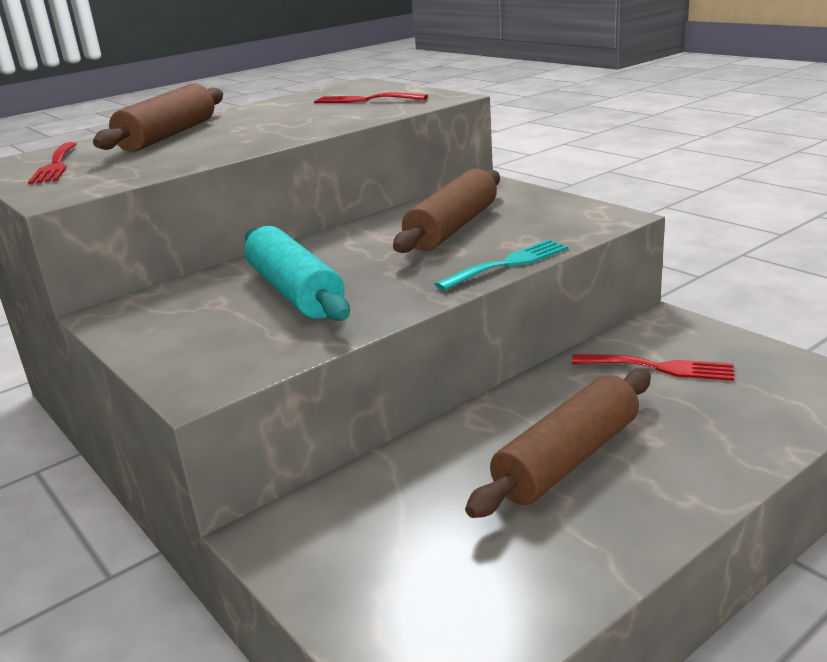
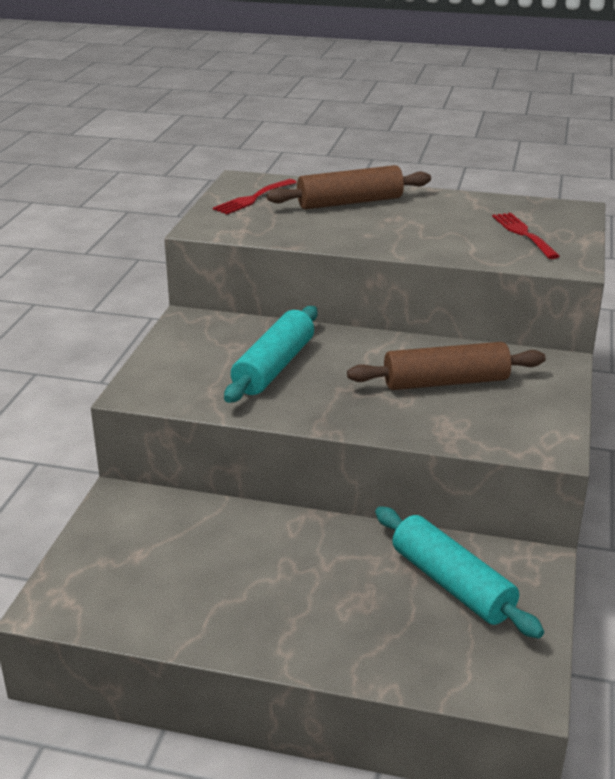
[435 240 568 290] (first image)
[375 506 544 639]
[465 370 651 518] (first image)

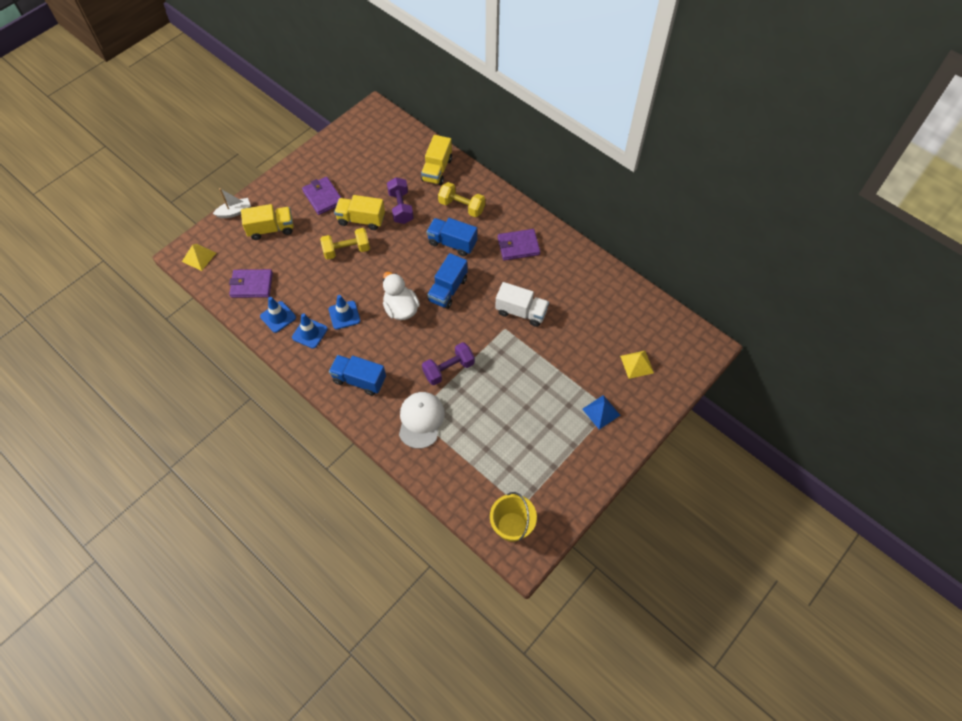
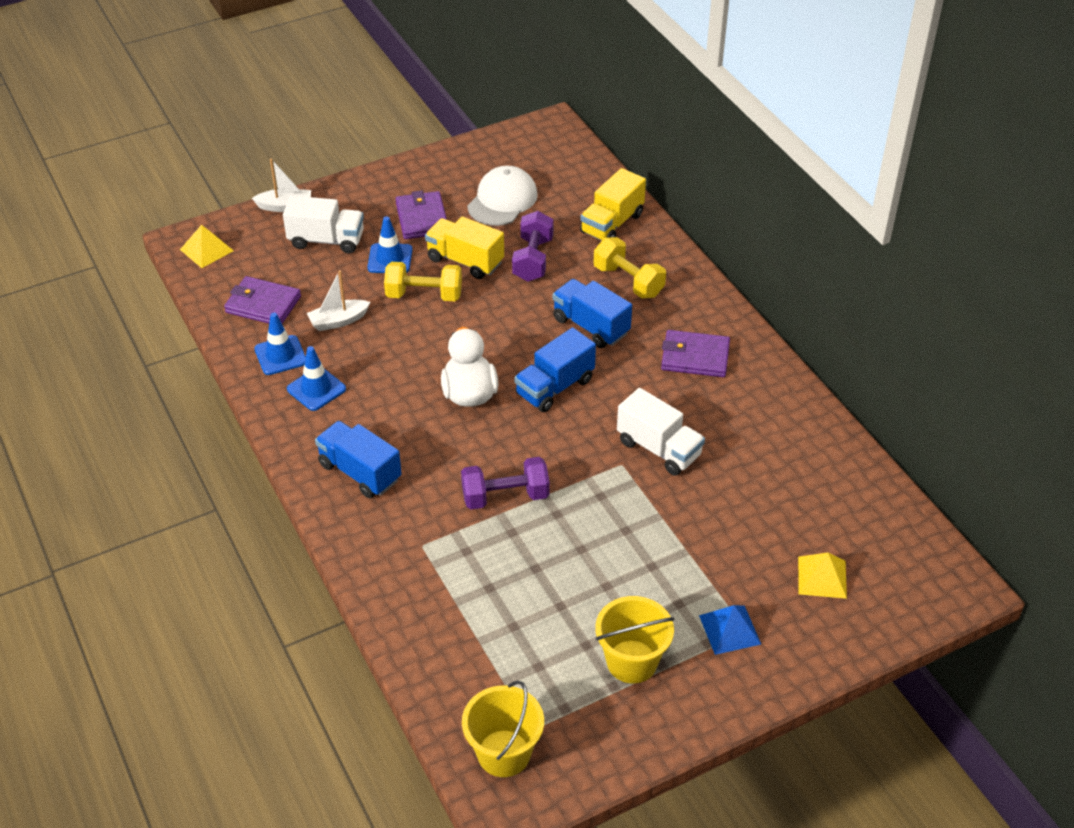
[283 196 364 253]
[367 216 412 273]
[467 166 538 226]
[307 270 370 331]
[595 596 675 683]

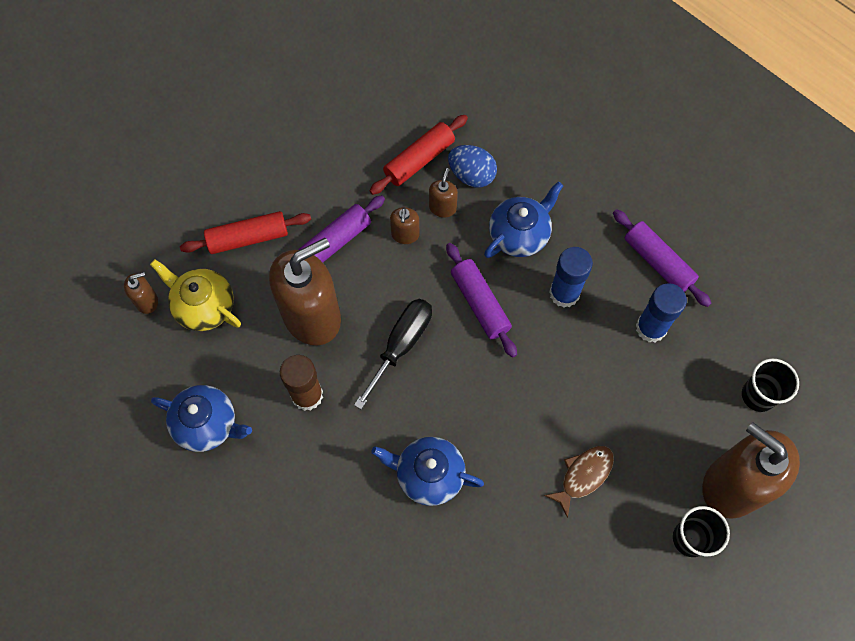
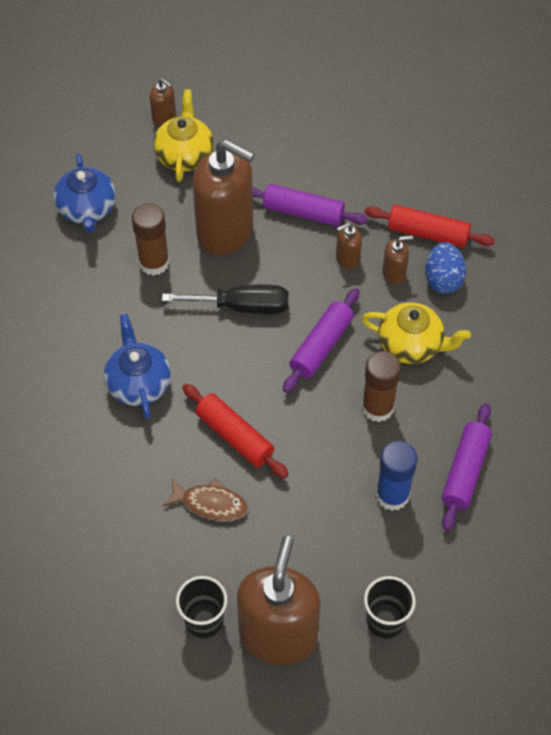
[361 302 471 364]
[182 384 289 478]
[362 351 401 422]

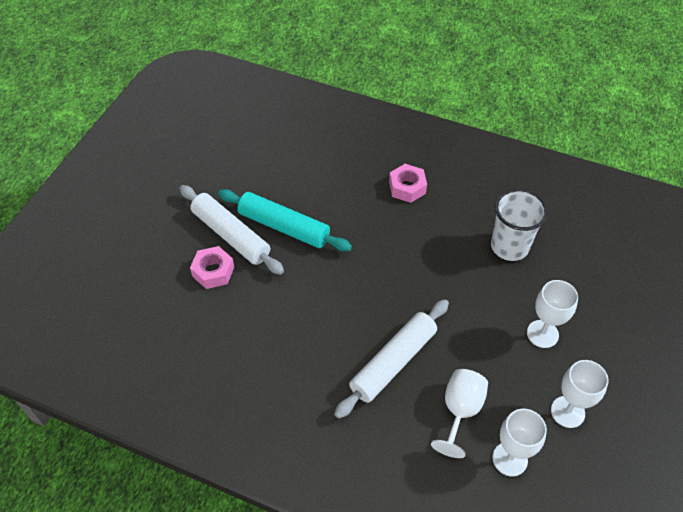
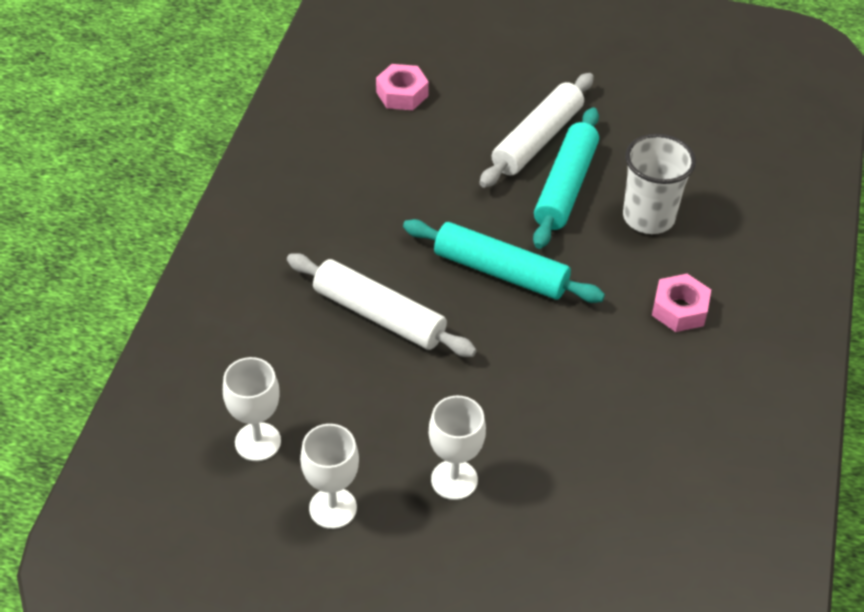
[623 134 696 234]
[376 64 429 110]
[431 369 488 458] (first image)
[403 219 605 303]

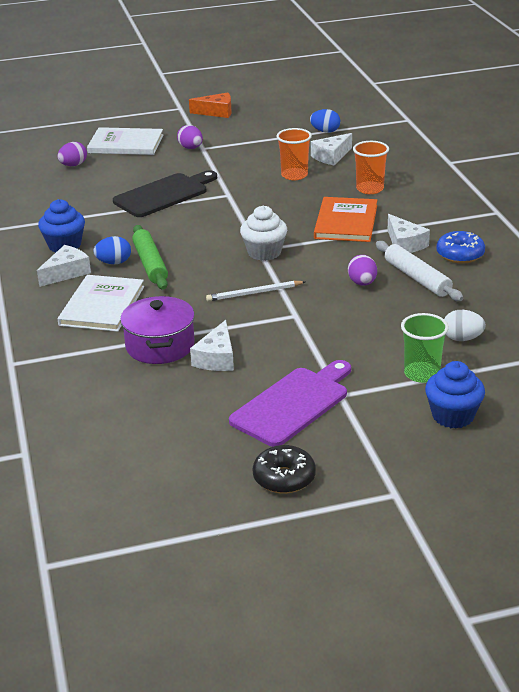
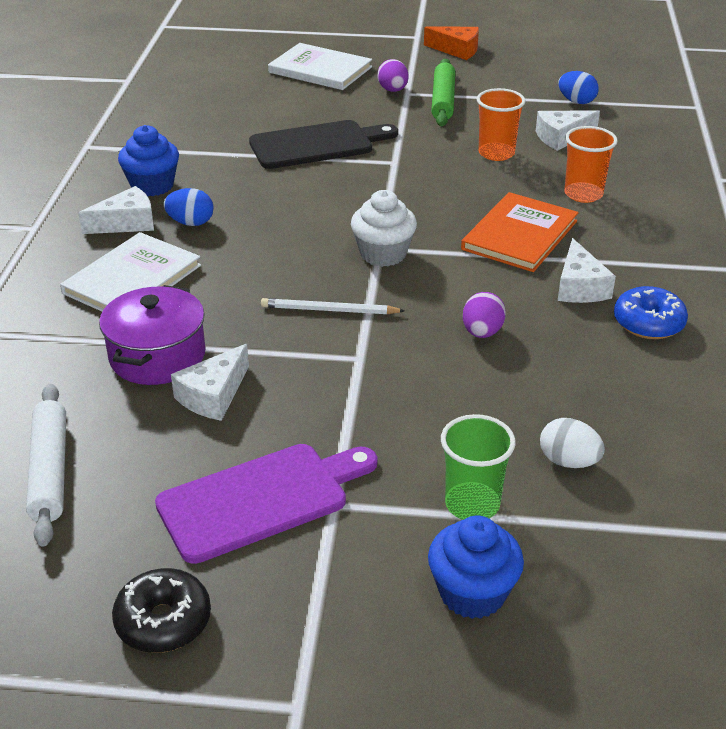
[57 142 87 166] (first image)
[431 59 455 126]
[26 384 66 546]

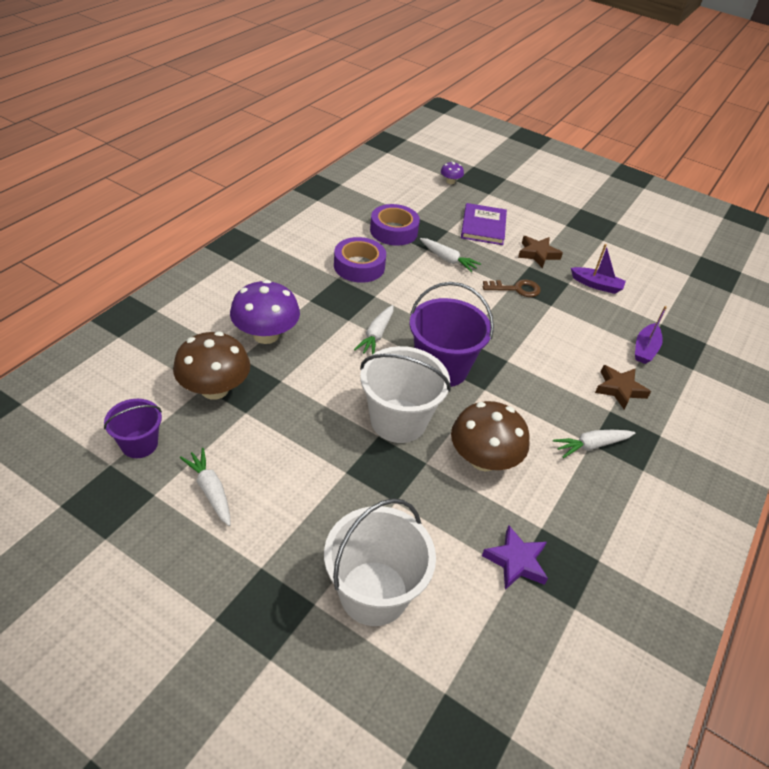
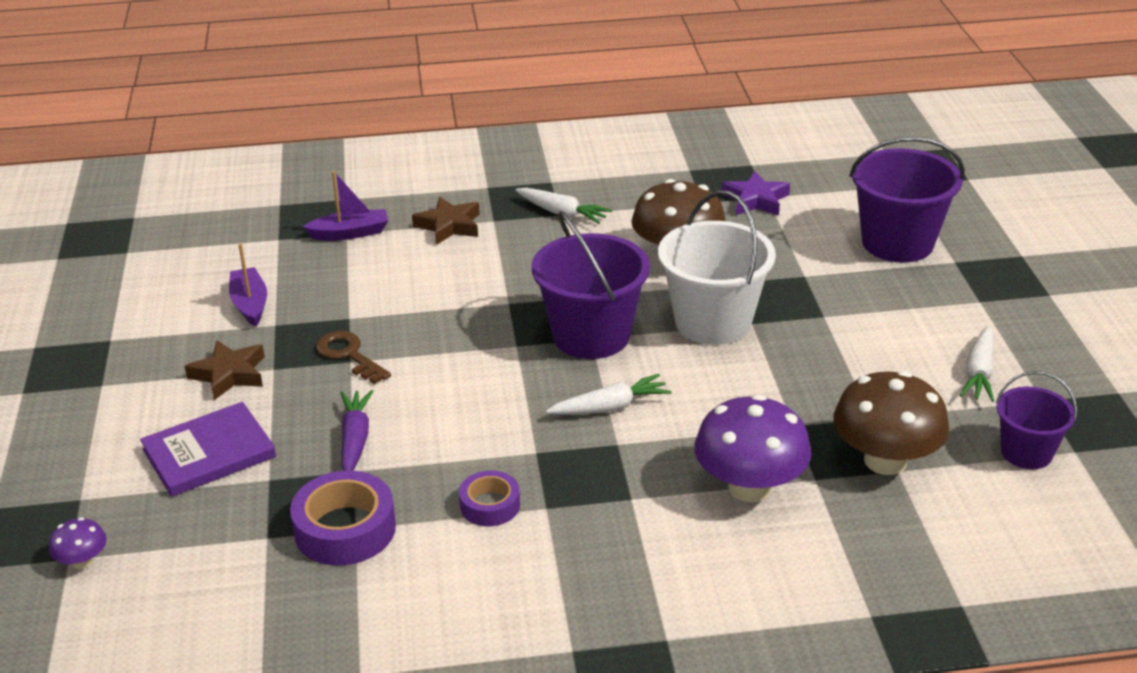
[459 471 520 526]
[340 390 374 471]
[849 137 965 262]

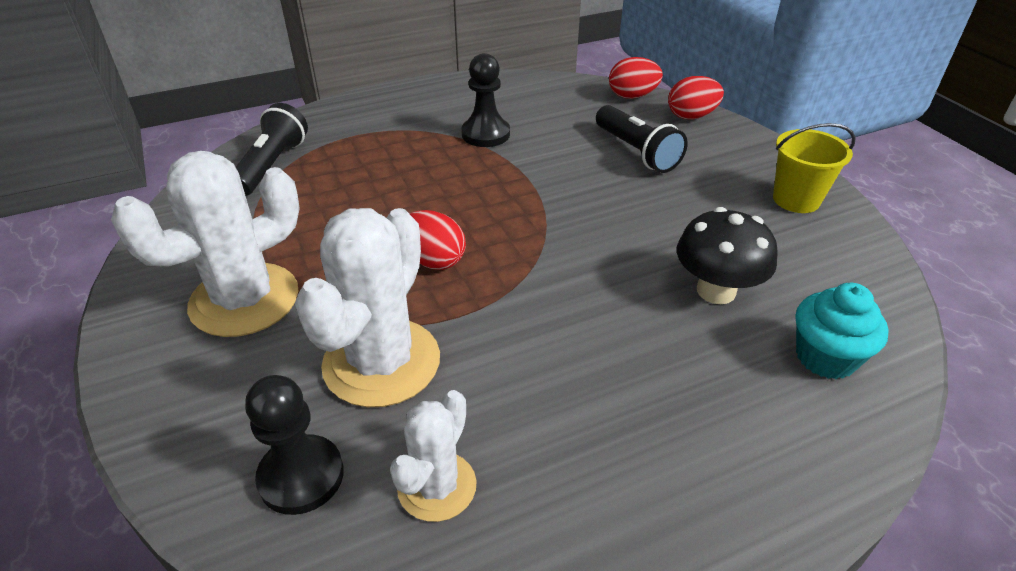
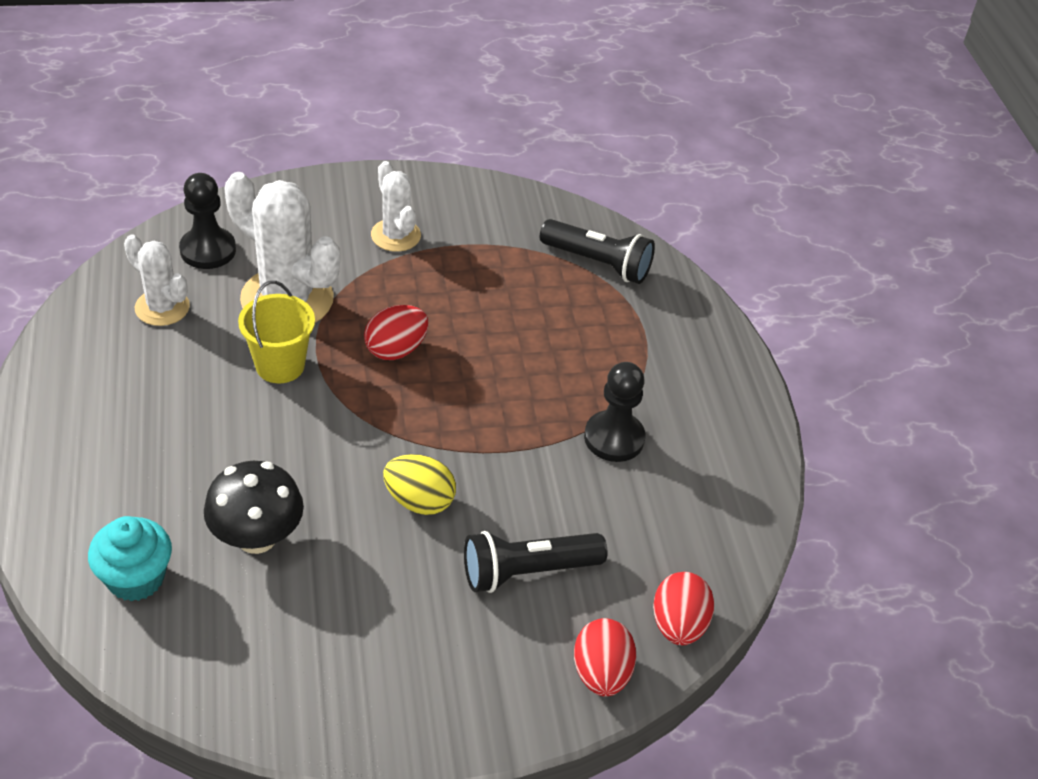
[238 281 315 383]
[371 161 421 252]
[383 454 456 515]

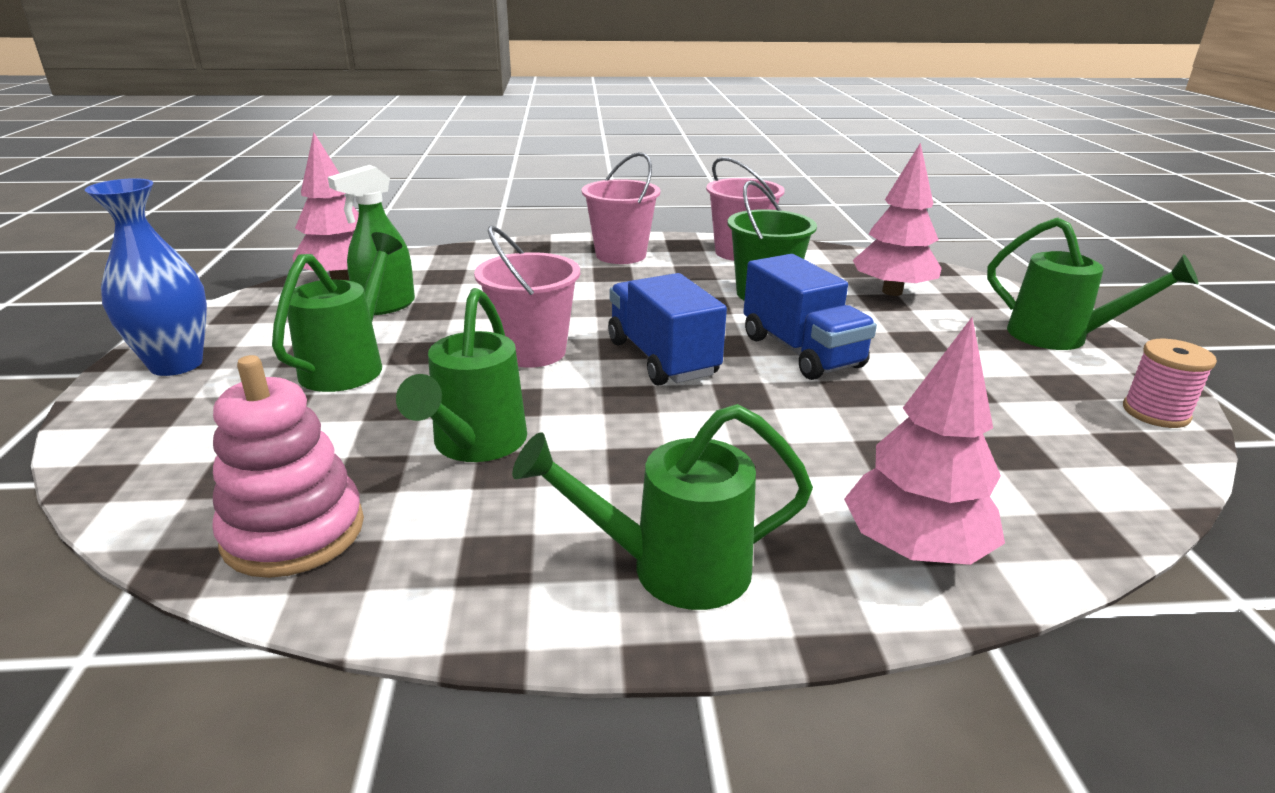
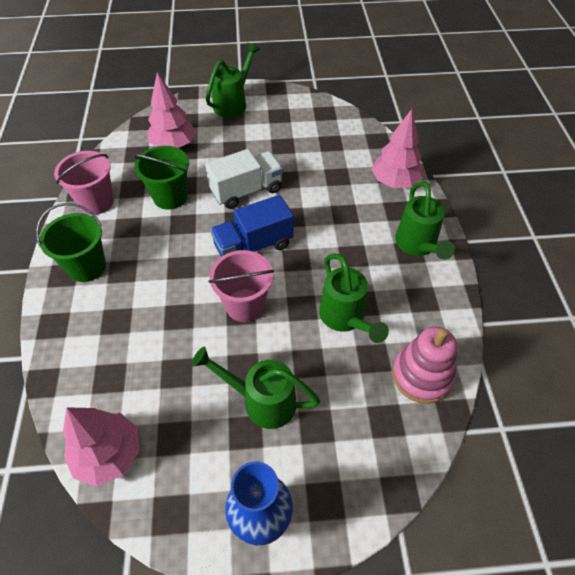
[36 203 106 282]
[328 165 415 315] (first image)
[205 149 283 209]
[319 253 389 343]
[1123 339 1217 428] (first image)

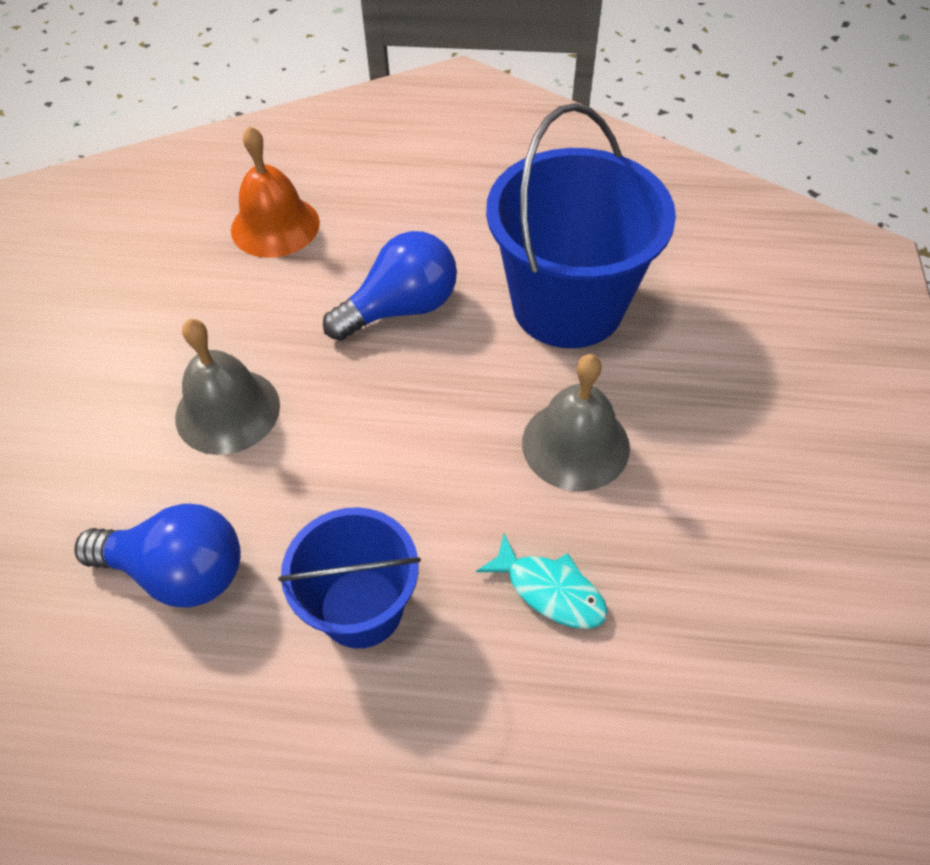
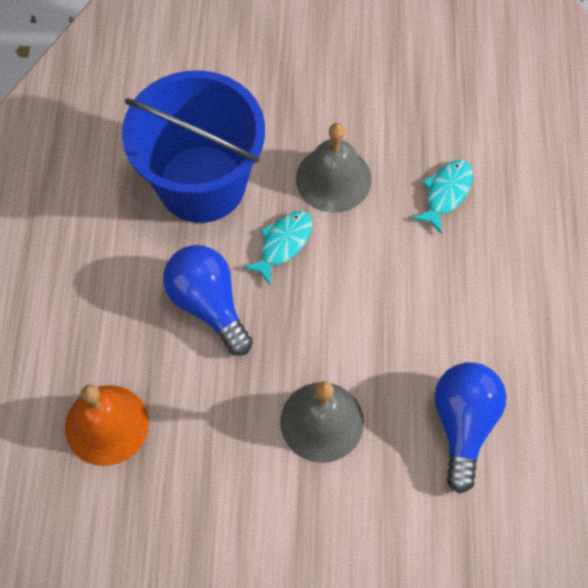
[278 507 421 649] (first image)
[243 211 312 285]

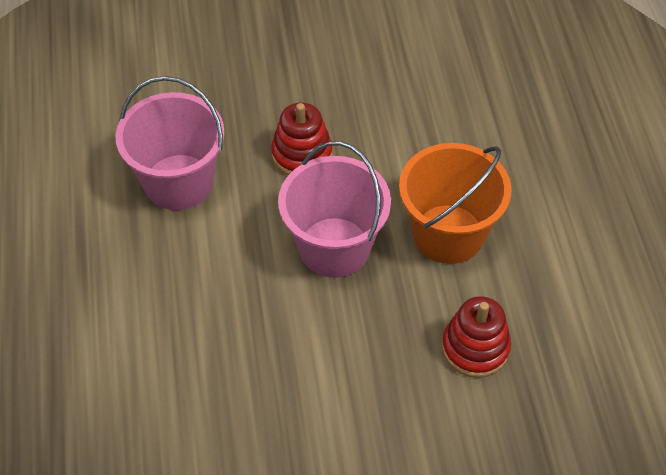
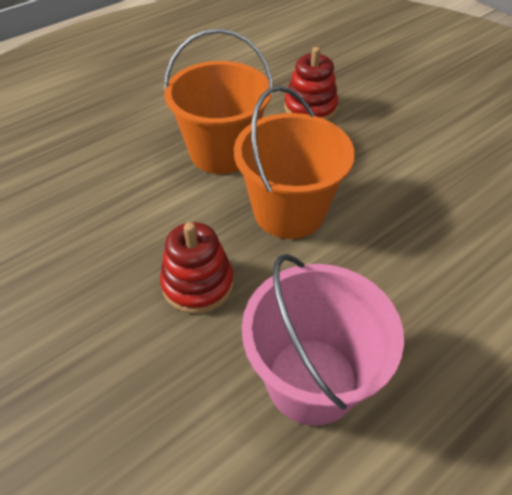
[234 86 355 239]

